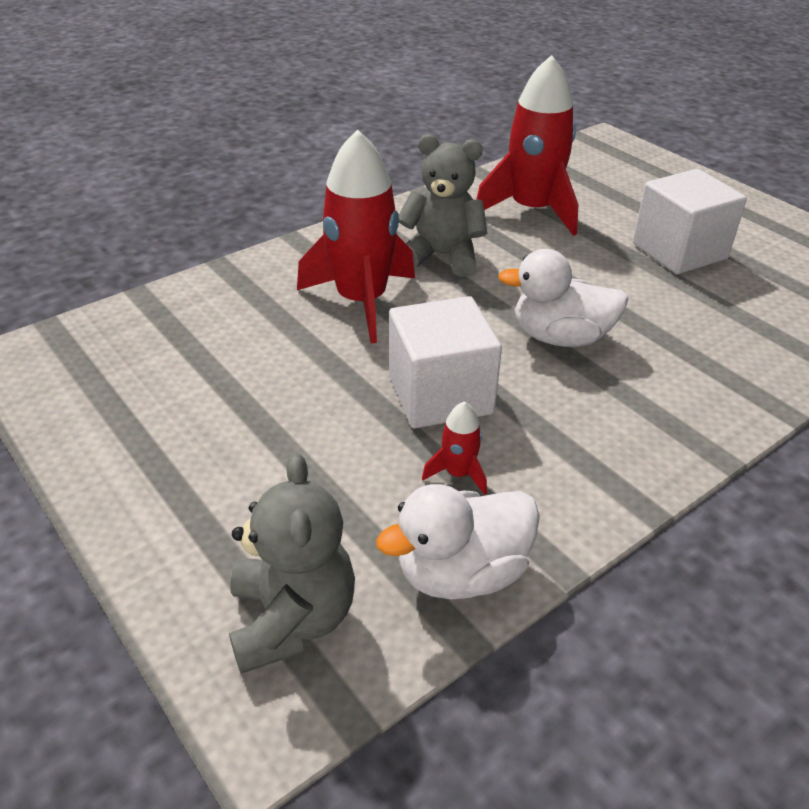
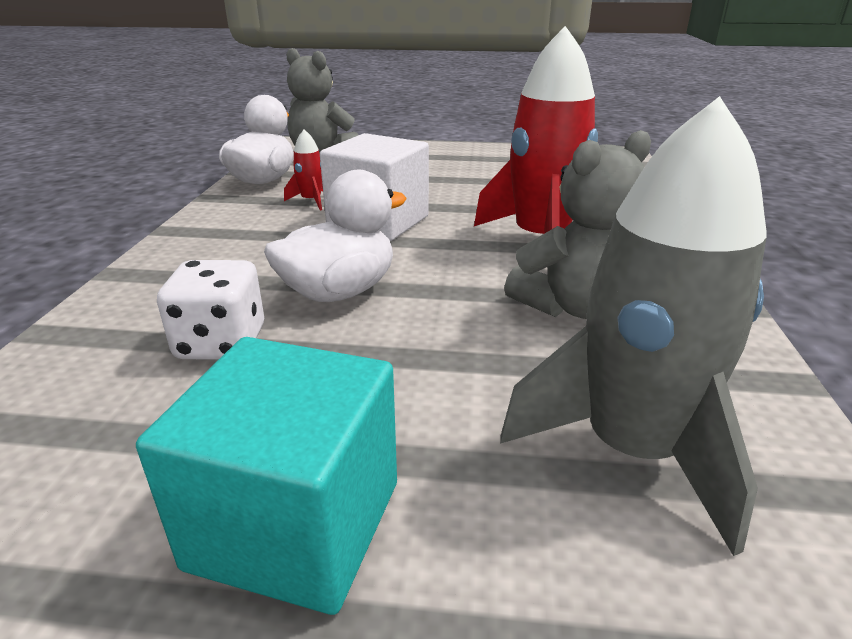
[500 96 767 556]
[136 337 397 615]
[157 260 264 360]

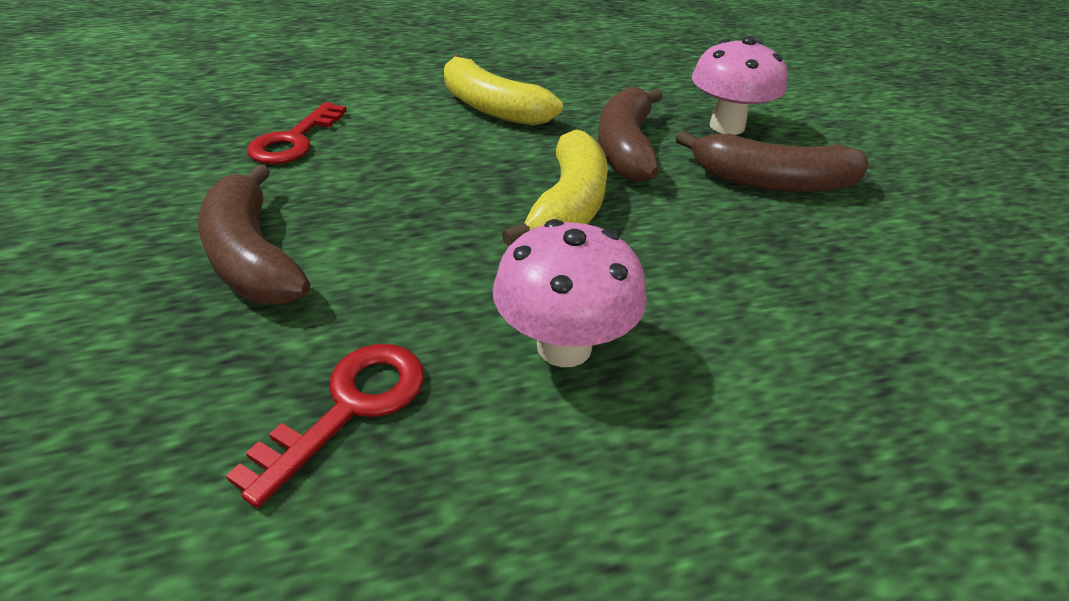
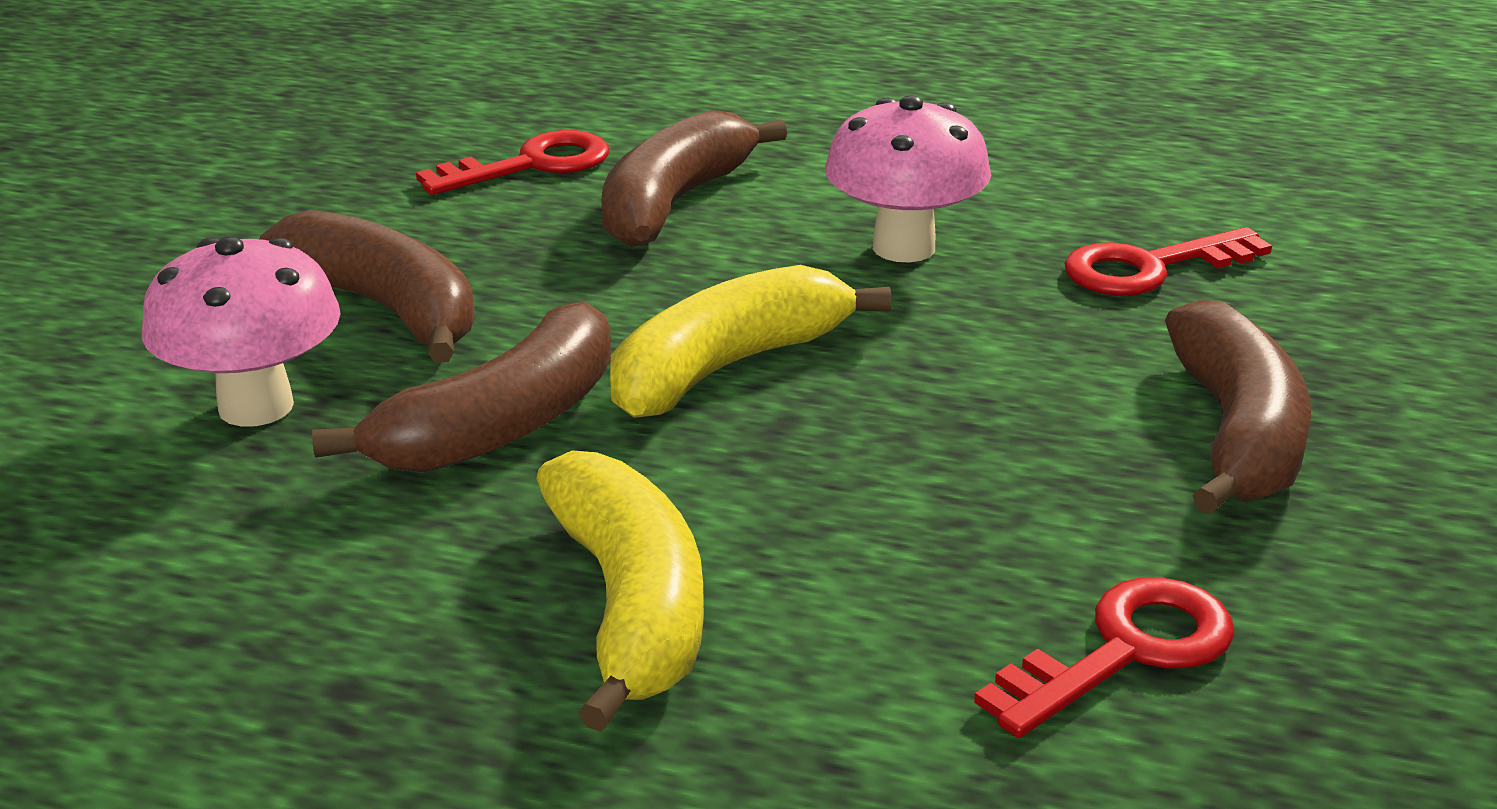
[601 110 787 248]
[416 130 609 195]

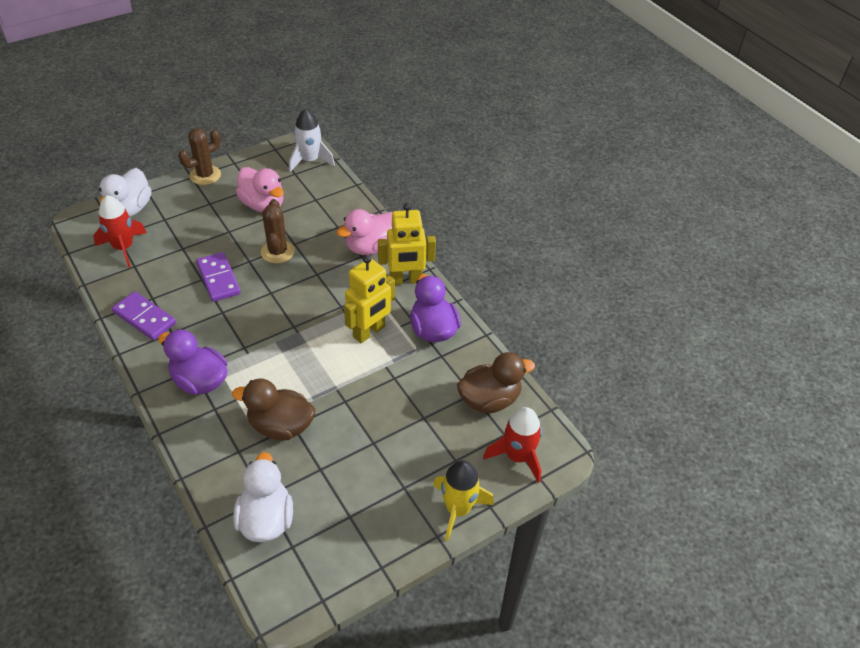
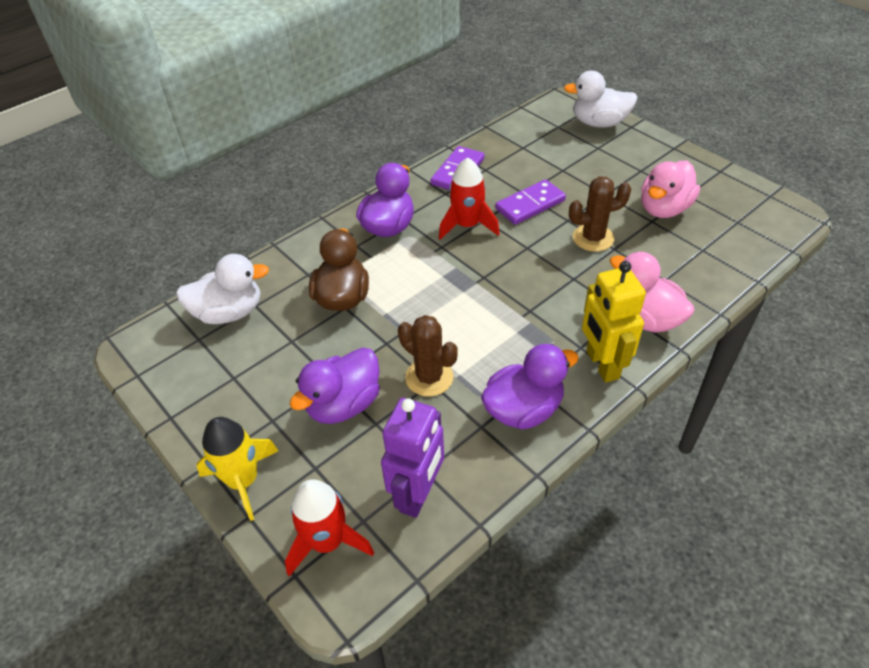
[289 109 335 172] (first image)
[398 315 458 396]
[439 157 500 240]
[344 255 395 343] (first image)
[381 398 444 518]
[290 347 380 424]

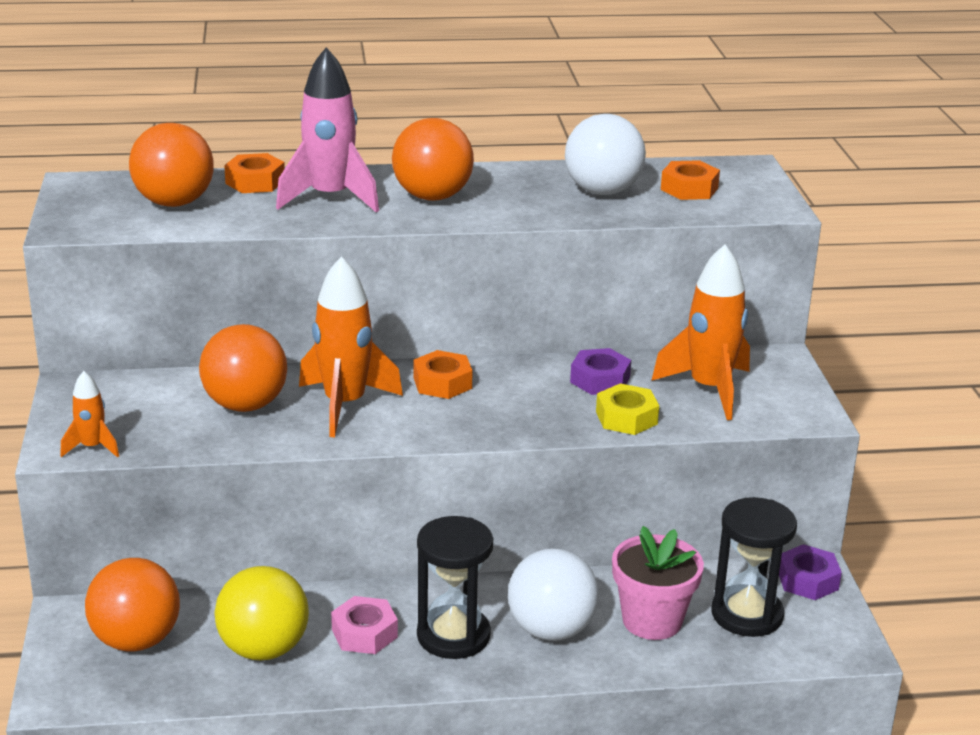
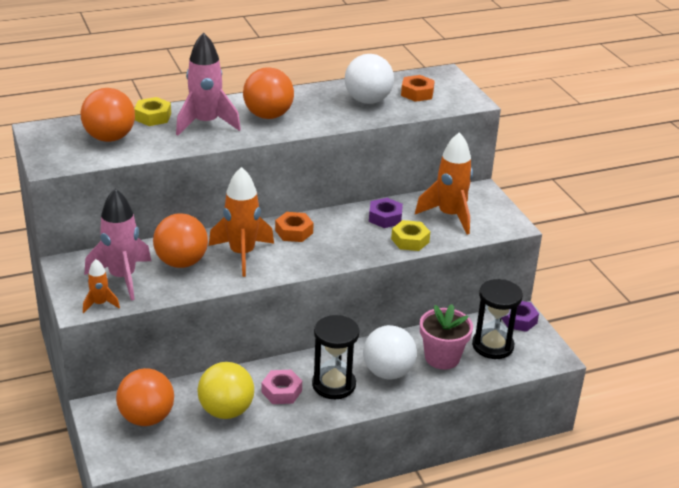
[134 97 171 126]
[84 189 151 300]

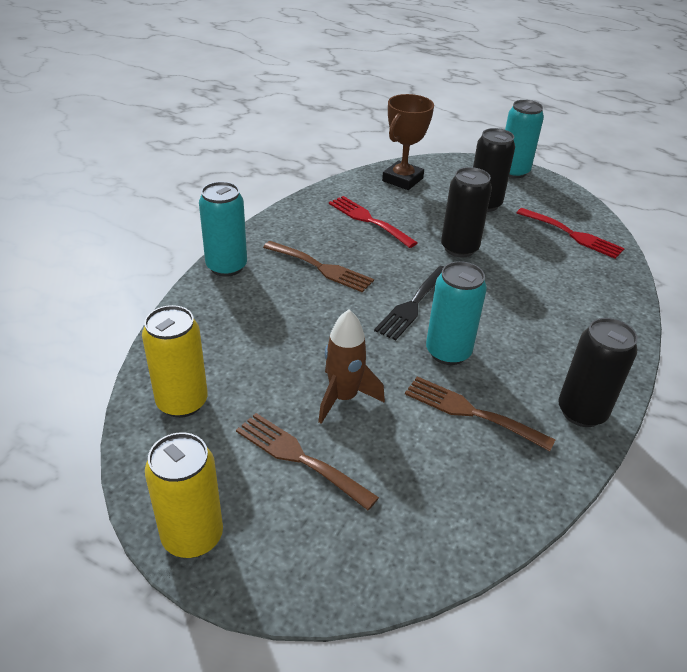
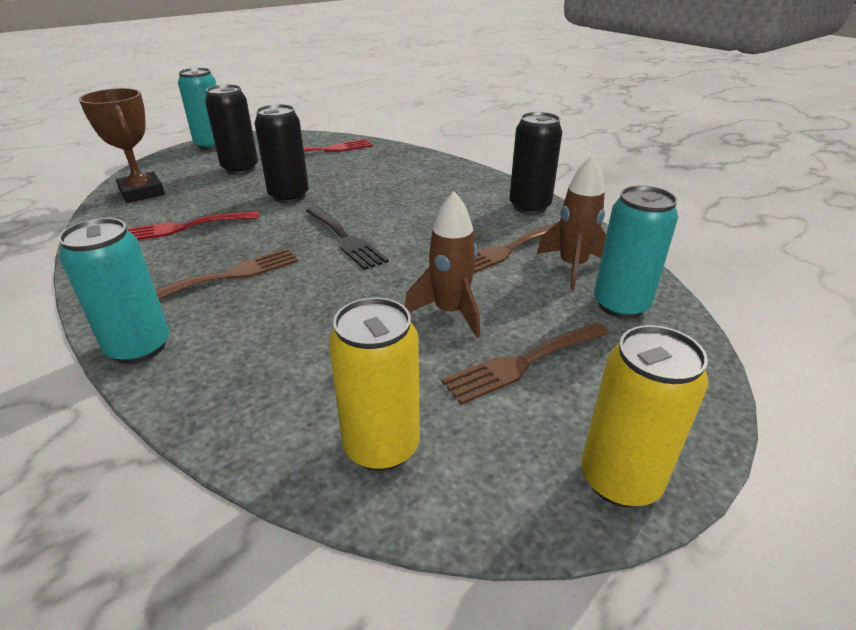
[594 185 678 319]
[537 155 606 289]

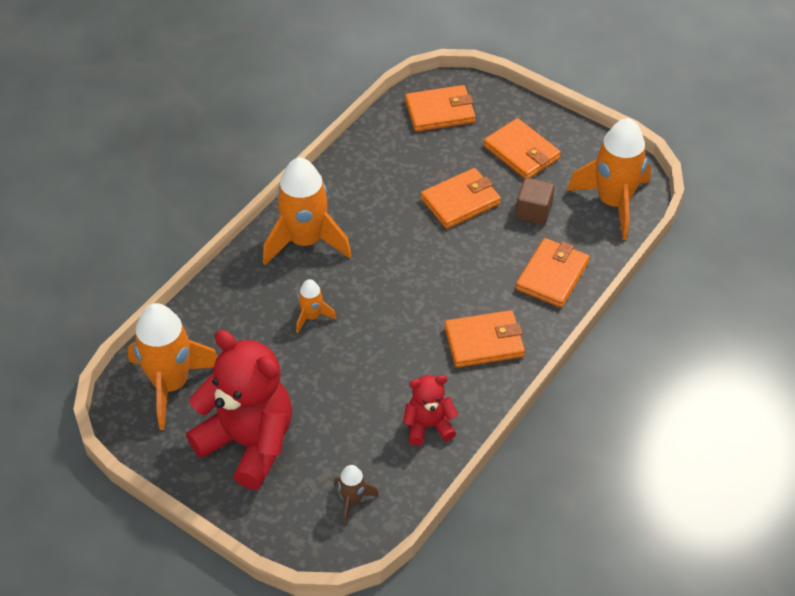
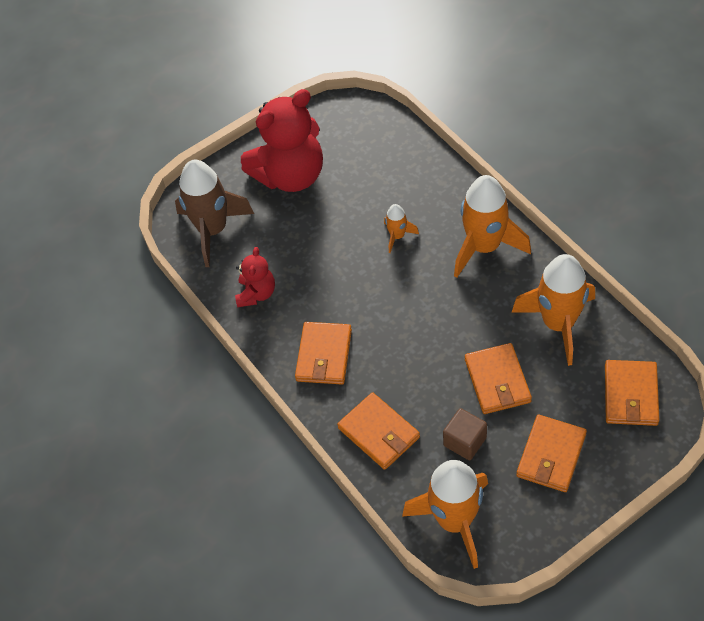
[516 415 587 492]
[512 254 595 366]
[175 160 254 267]

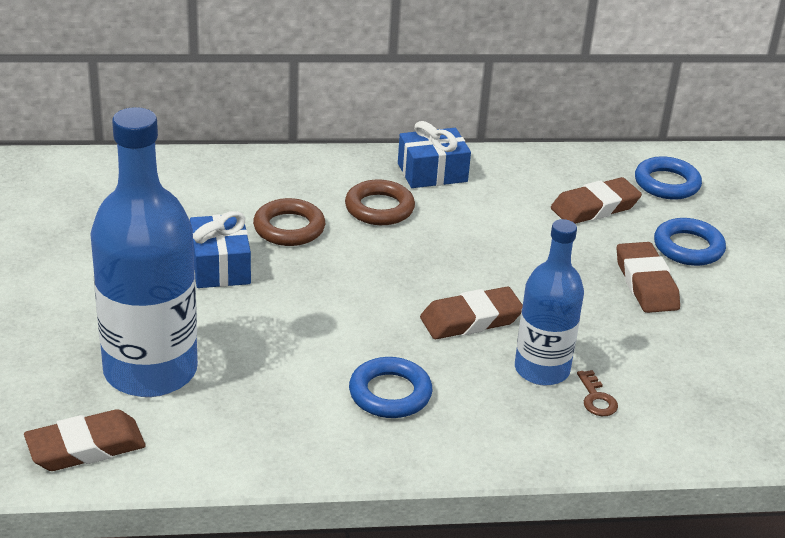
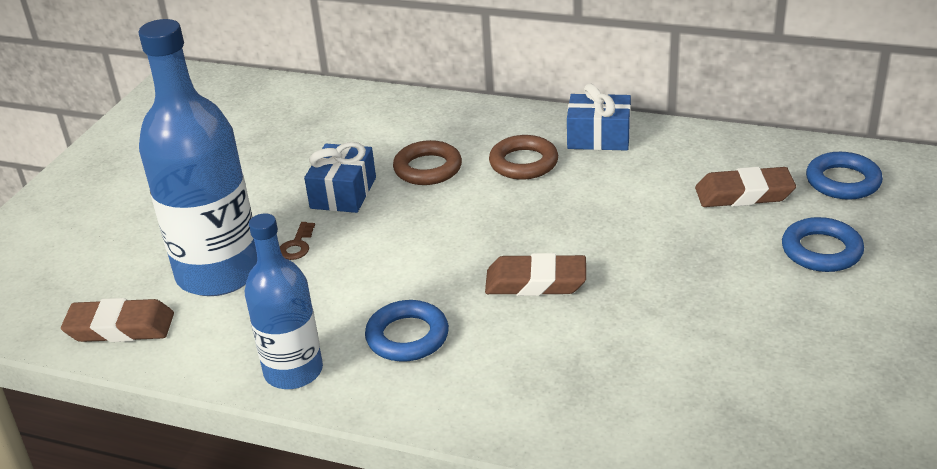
[245 213 323 389]
[617 242 680 313] (first image)
[280 222 315 260]

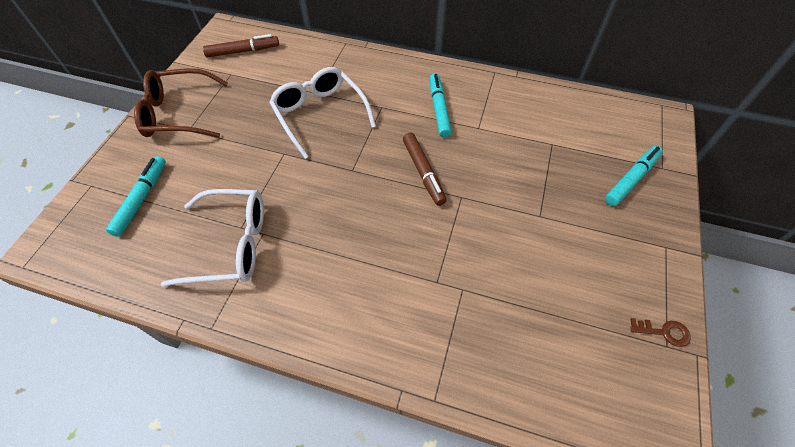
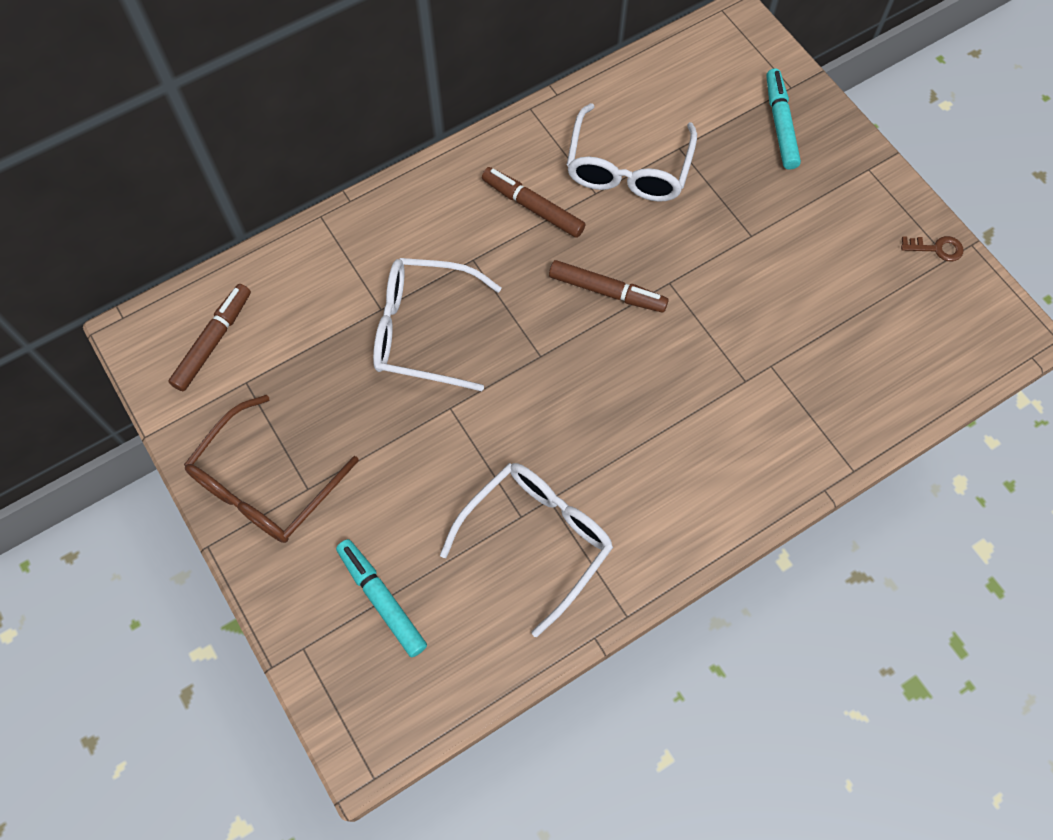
[482 167 585 238]
[901 236 964 261]
[567 103 697 202]

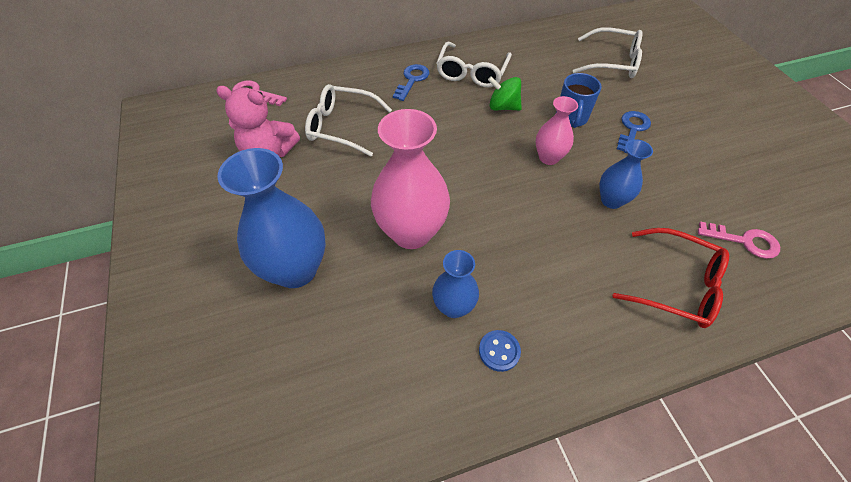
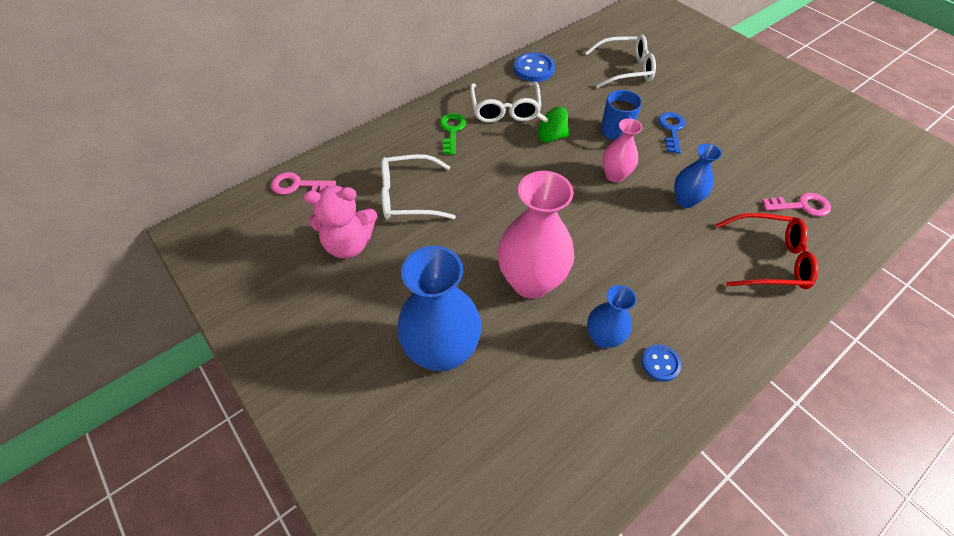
[440 113 466 155]
[514 52 555 82]

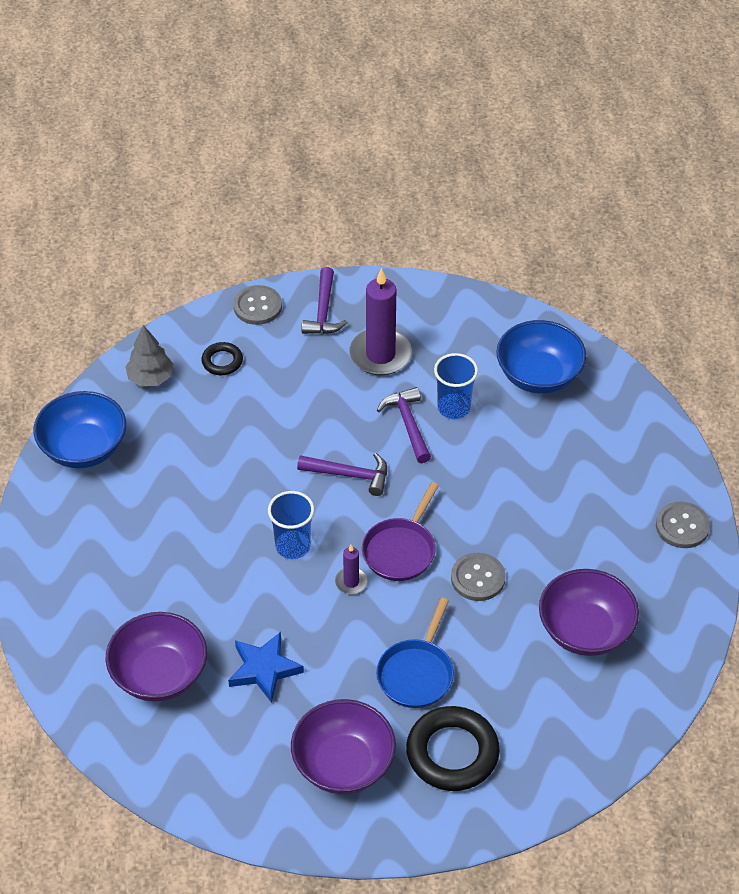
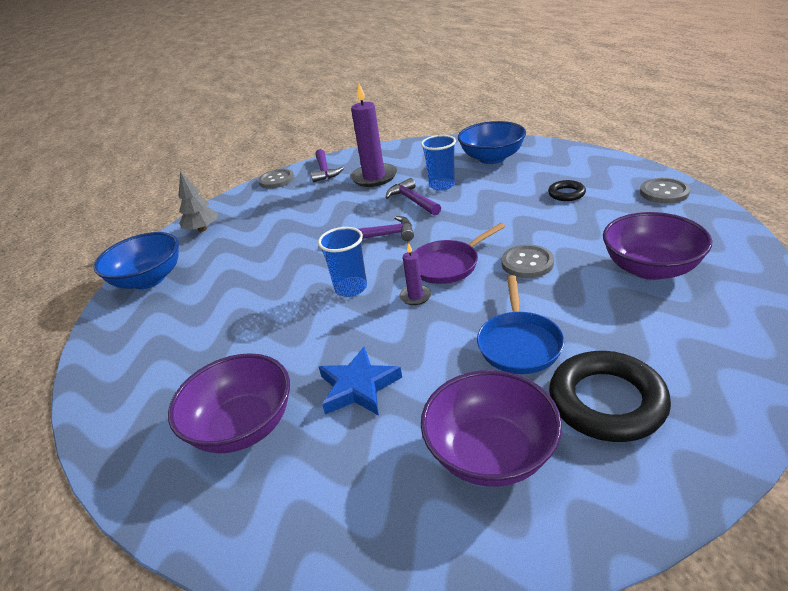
[548 180 586 201]
[414 223 505 284]

